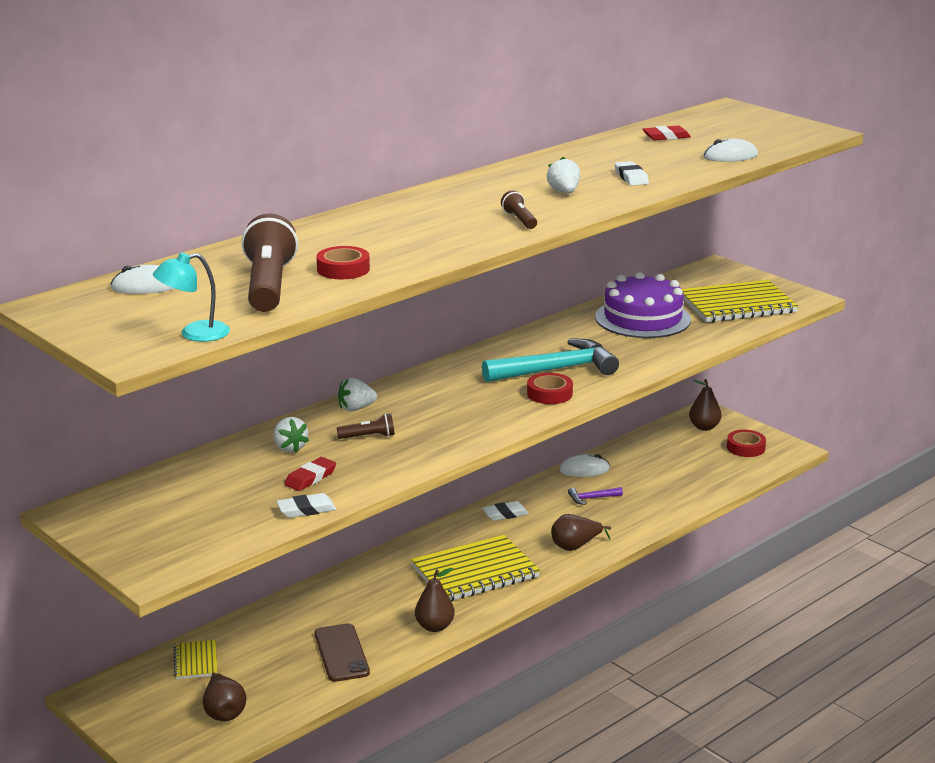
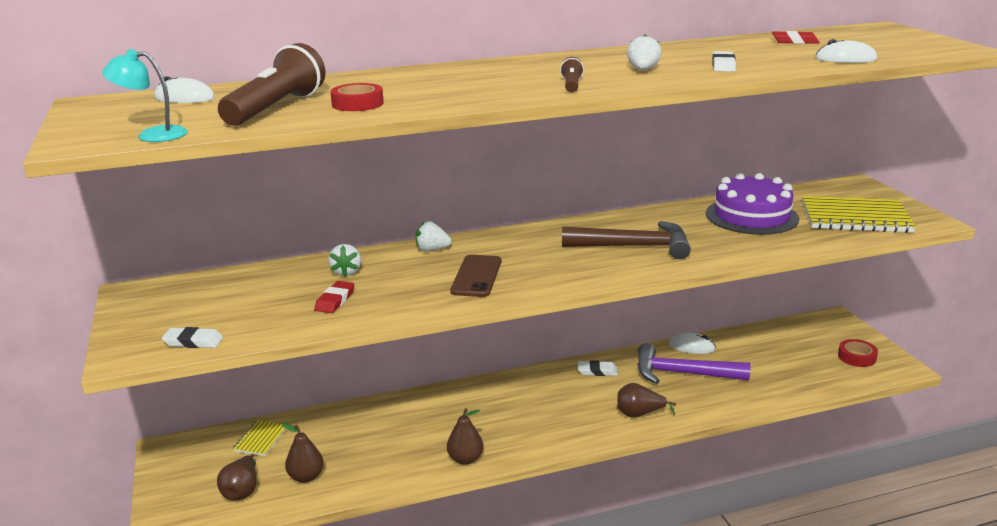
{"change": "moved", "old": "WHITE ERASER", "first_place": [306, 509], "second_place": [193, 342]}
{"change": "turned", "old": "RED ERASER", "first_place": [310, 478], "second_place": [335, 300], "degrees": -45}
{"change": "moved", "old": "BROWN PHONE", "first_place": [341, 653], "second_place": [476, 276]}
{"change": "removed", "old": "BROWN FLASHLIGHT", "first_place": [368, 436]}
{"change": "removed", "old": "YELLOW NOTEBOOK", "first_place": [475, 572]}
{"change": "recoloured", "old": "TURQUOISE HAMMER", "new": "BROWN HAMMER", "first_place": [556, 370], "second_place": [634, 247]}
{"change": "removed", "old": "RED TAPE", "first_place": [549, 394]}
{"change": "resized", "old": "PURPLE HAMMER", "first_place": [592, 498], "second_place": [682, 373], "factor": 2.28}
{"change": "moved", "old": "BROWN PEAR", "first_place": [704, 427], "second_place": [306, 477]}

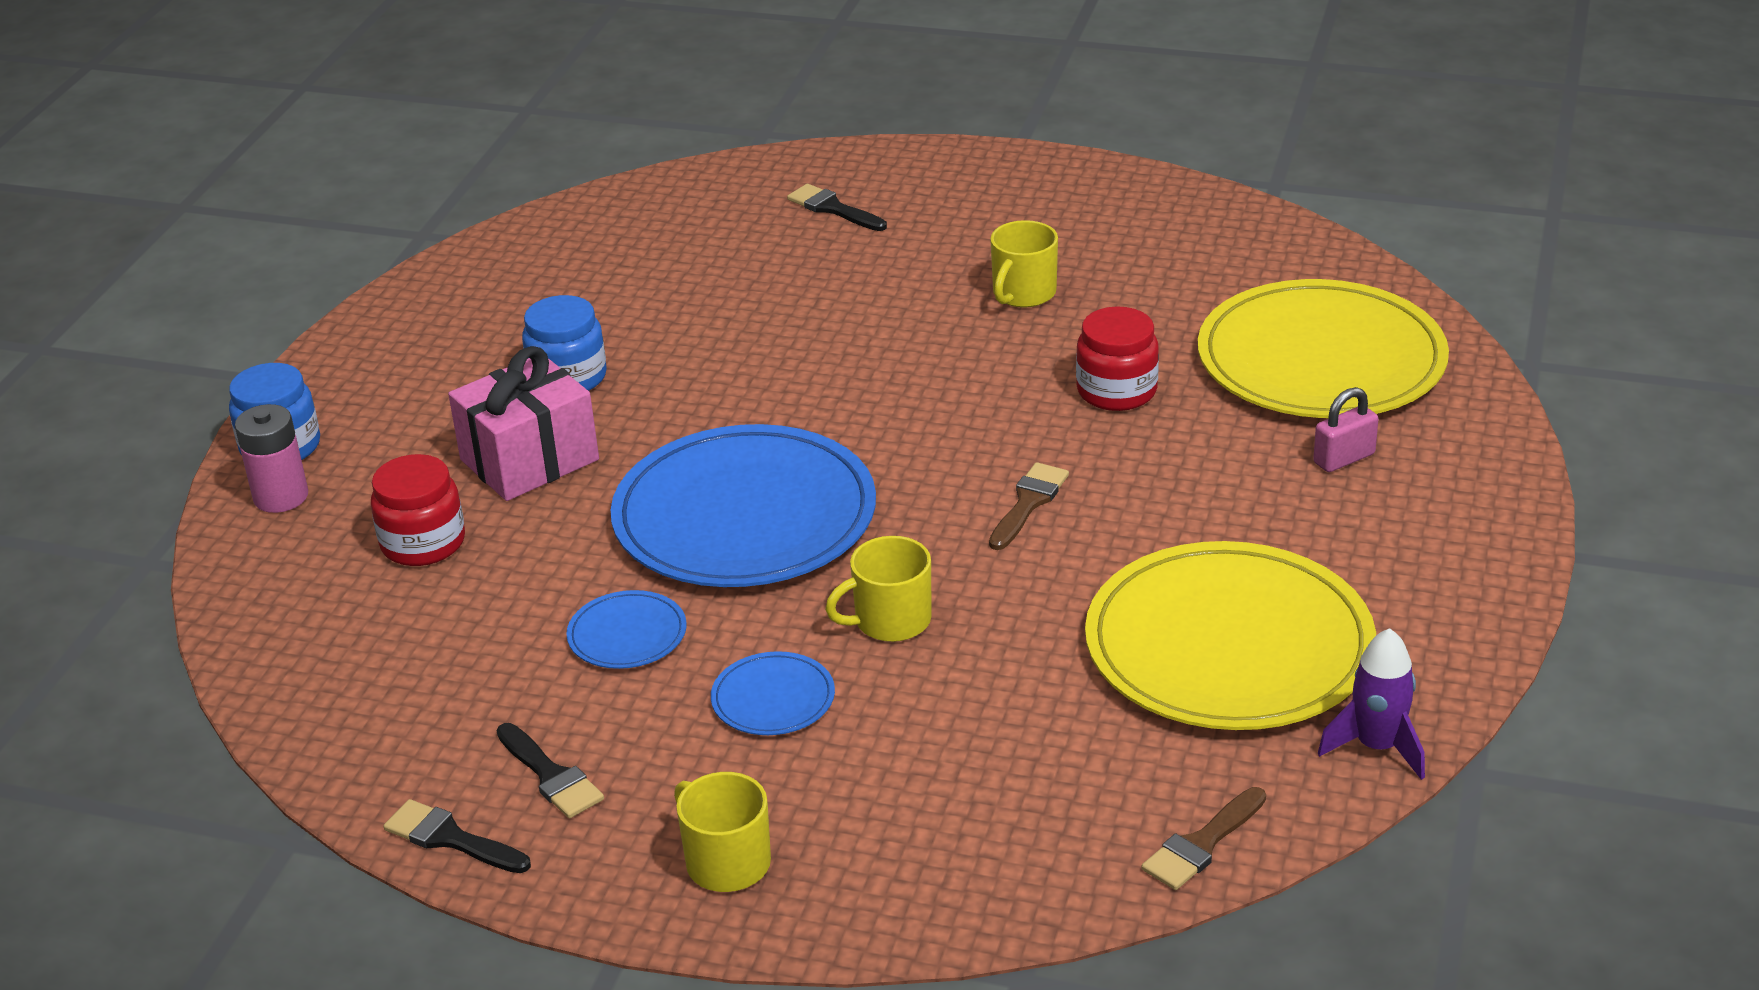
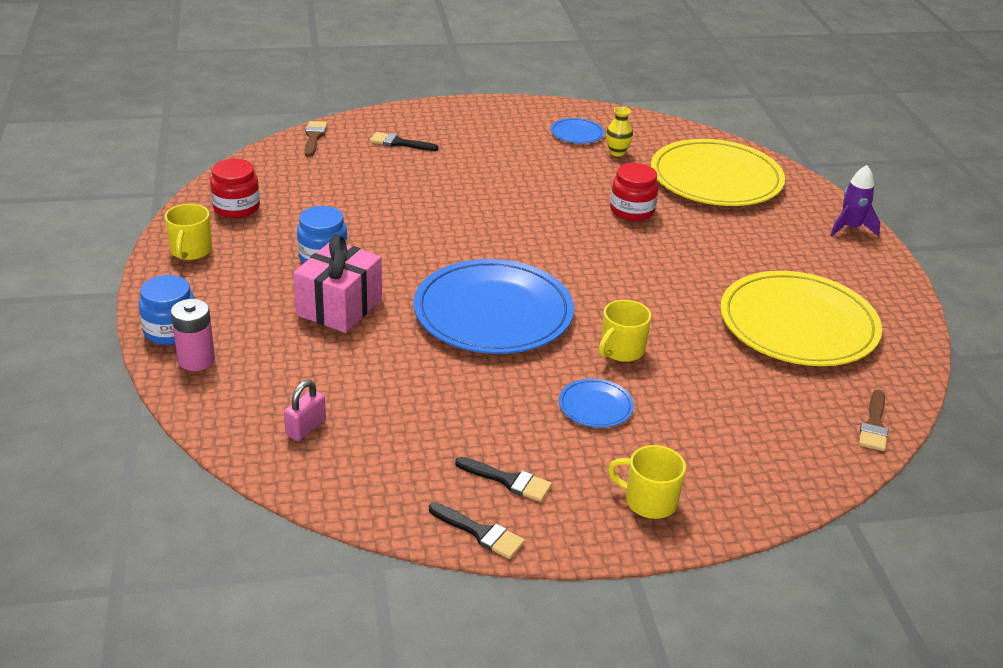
{"change": "moved", "old": "RED JAR", "first_place": [423, 543], "second_place": [236, 208]}
{"change": "turned", "old": "BLACK BRUSH", "first_place": [451, 838], "second_place": [480, 533], "degrees": -150}
{"change": "moved", "old": "BLUE PLATE", "first_place": [627, 634], "second_place": [577, 133]}
{"change": "moved", "old": "BROWN BRUSH", "first_place": [1028, 503], "second_place": [314, 137]}
{"change": "moved", "old": "YELLOW MUG", "first_place": [1023, 293], "second_place": [191, 251]}
{"change": "moved", "old": "PINK PADLOCK", "first_place": [1344, 458], "second_place": [306, 428]}
{"change": "moved", "old": "PURPLE ROCKET", "first_place": [1377, 747], "second_place": [850, 228]}
{"change": "added", "new": "YELLOW VASE", "second_place": [617, 152]}

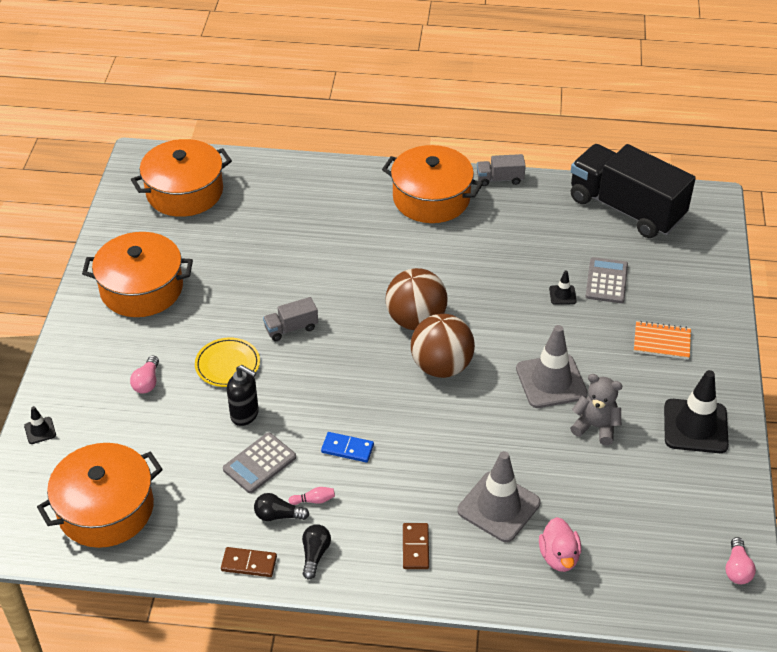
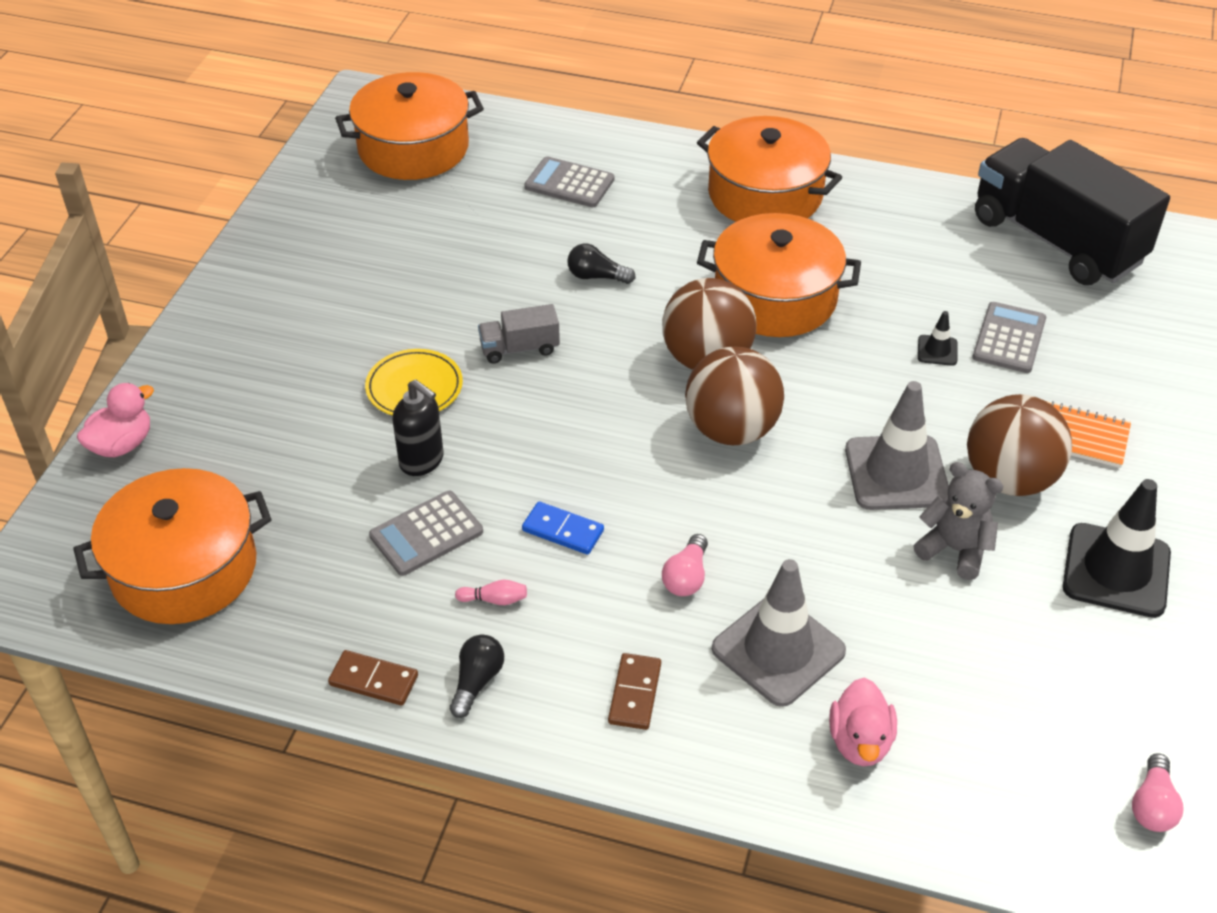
{"change": "replaced", "old": "BLACK TRAFFIC CONE", "new": "PINK DUCK", "first_place": [40, 430], "second_place": [122, 444]}
{"change": "moved", "old": "ORANGE POT", "first_place": [141, 289], "second_place": [775, 298]}
{"change": "moved", "old": "PINK LIGHT BULB", "first_place": [147, 382], "second_place": [686, 577]}
{"change": "moved", "old": "BLACK LIGHT BULB", "first_place": [278, 515], "second_place": [596, 276]}
{"change": "removed", "old": "GREY TRUCK", "first_place": [500, 179]}
{"change": "added", "new": "GREY CALCULATOR", "second_place": [569, 183]}
{"change": "added", "new": "BROWN BALL", "second_place": [1009, 479]}

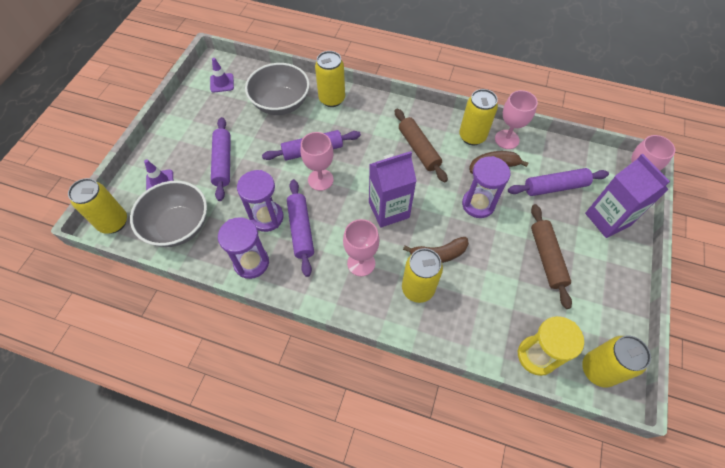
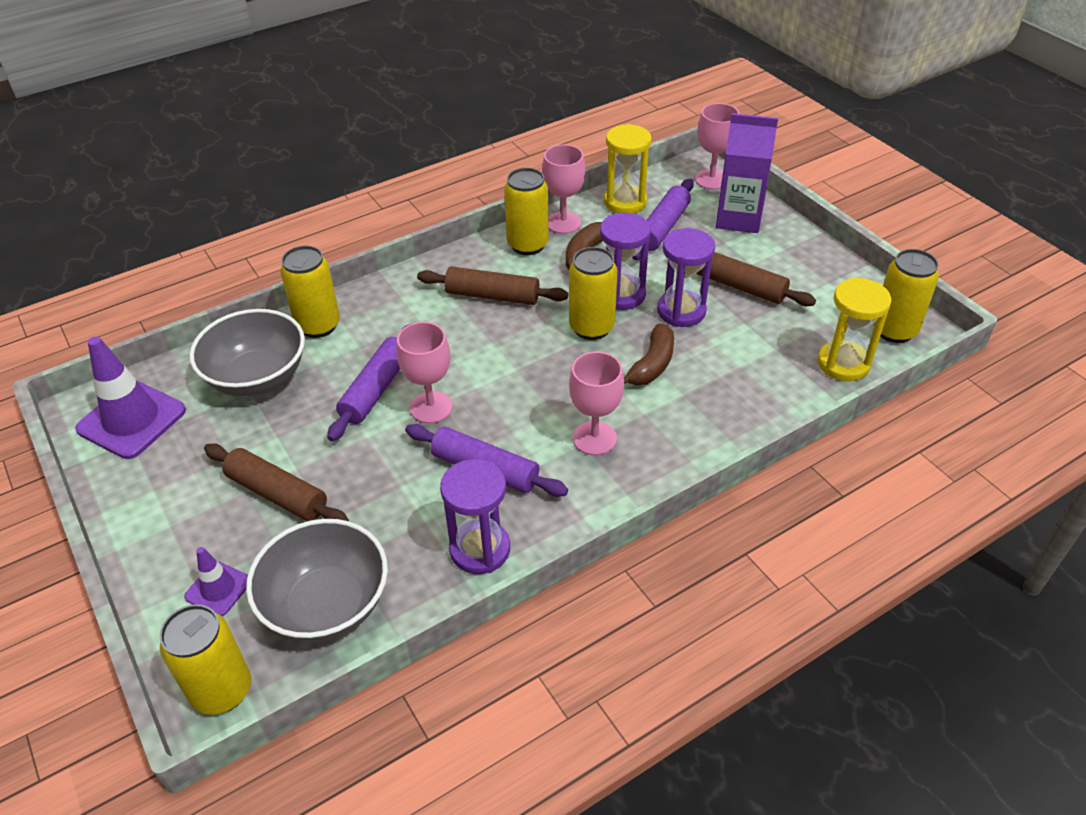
{"change": "resized", "old": "PURPLE TRAFFIC CONE", "first_place": [222, 83], "second_place": [132, 420], "factor": 1.86}
{"change": "recoloured", "old": "PURPLE ROLLING PIN", "new": "BROWN ROLLING PIN", "first_place": [223, 162], "second_place": [277, 494]}
{"change": "moved", "old": "PURPLE HOURGLASS", "first_place": [267, 217], "second_place": [681, 311]}
{"change": "removed", "old": "PURPLE CARTON", "first_place": [389, 210]}
{"change": "moved", "old": "YELLOW CAN", "first_place": [418, 289], "second_place": [591, 327]}
{"change": "added", "new": "YELLOW HOURGLASS", "second_place": [625, 202]}

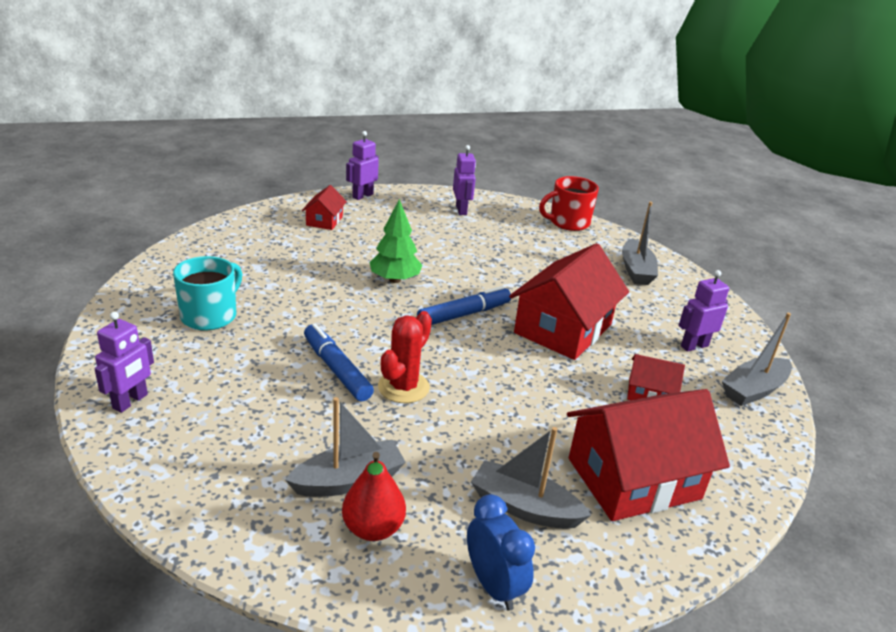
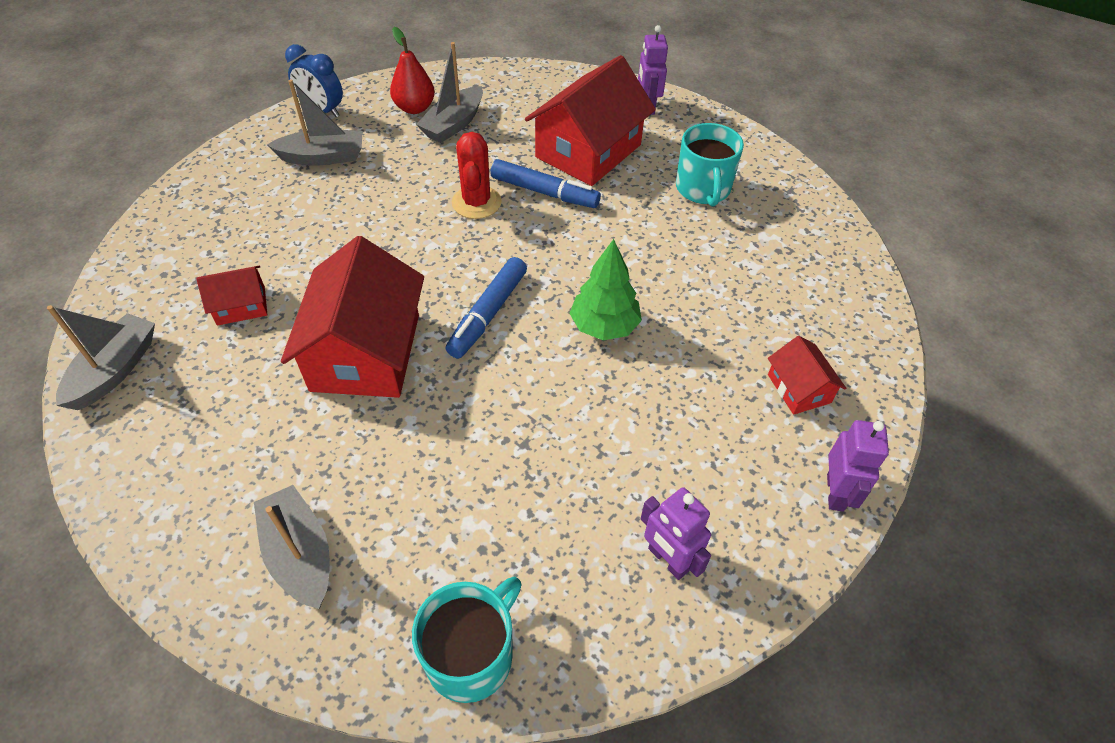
{"change": "recoloured", "old": "RED MUG", "new": "TURQUOISE MUG", "first_place": [568, 222], "second_place": [471, 655]}
{"change": "moved", "old": "RED HOUSE", "first_place": [633, 478], "second_place": [588, 151]}
{"change": "removed", "old": "PURPLE ROBOT", "first_place": [694, 346]}

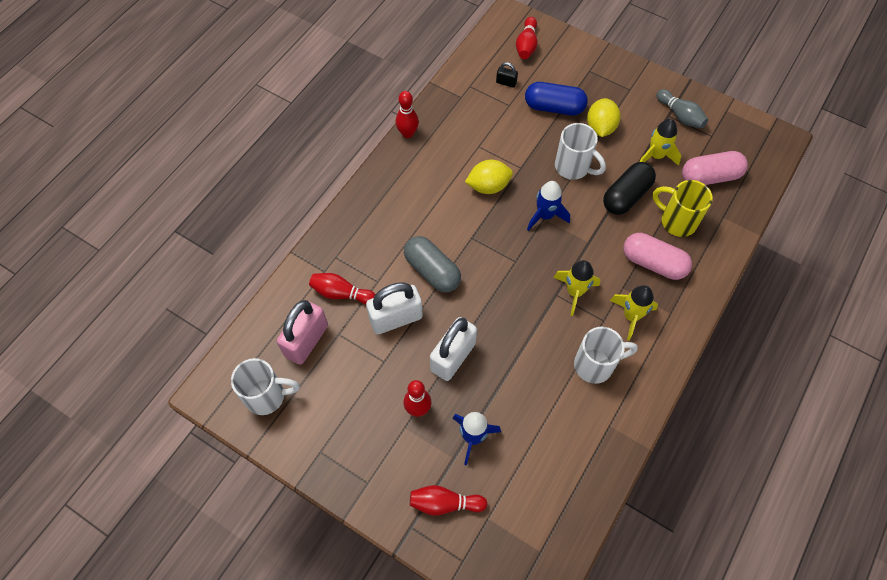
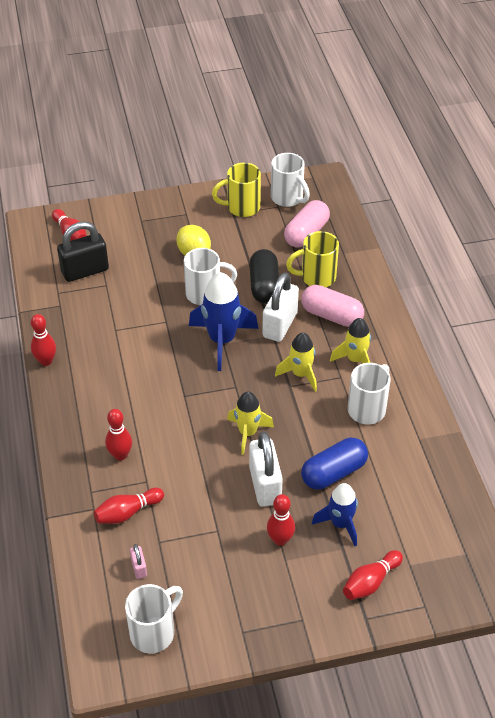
{"change": "resized", "old": "PINK PADLOCK", "first_place": [306, 341], "second_place": [139, 568], "factor": 0.46}
{"change": "moved", "old": "WHITE PADLOCK", "first_place": [396, 318], "second_place": [280, 325]}
{"change": "removed", "old": "GREY CAPSULE", "first_place": [432, 271]}
{"change": "removed", "old": "YELLOW LEMON", "first_place": [488, 186]}
{"change": "resized", "old": "BLACK PADLOCK", "first_place": [506, 82], "second_place": [85, 271], "factor": 2.18}
{"change": "moved", "old": "BLUE CAPSULE", "first_place": [554, 107], "second_place": [334, 473]}
{"change": "resized", "old": "BLUE ROCKET", "first_place": [545, 215], "second_place": [222, 340], "factor": 1.58}
{"change": "turned", "old": "PINK CAPSULE", "first_place": [653, 263], "second_place": [331, 315], "degrees": 45}
{"change": "moved", "old": "YELLOW ROCKET", "first_place": [656, 156], "second_place": [247, 433]}
{"change": "replaced", "old": "GREY BOWLING PIN", "new": "YELLOW MUG", "first_place": [680, 115], "second_place": [241, 207]}
{"change": "added", "new": "RED BOWLING PIN", "second_place": [120, 455]}
{"change": "added", "new": "WHITE MUG", "second_place": [288, 198]}

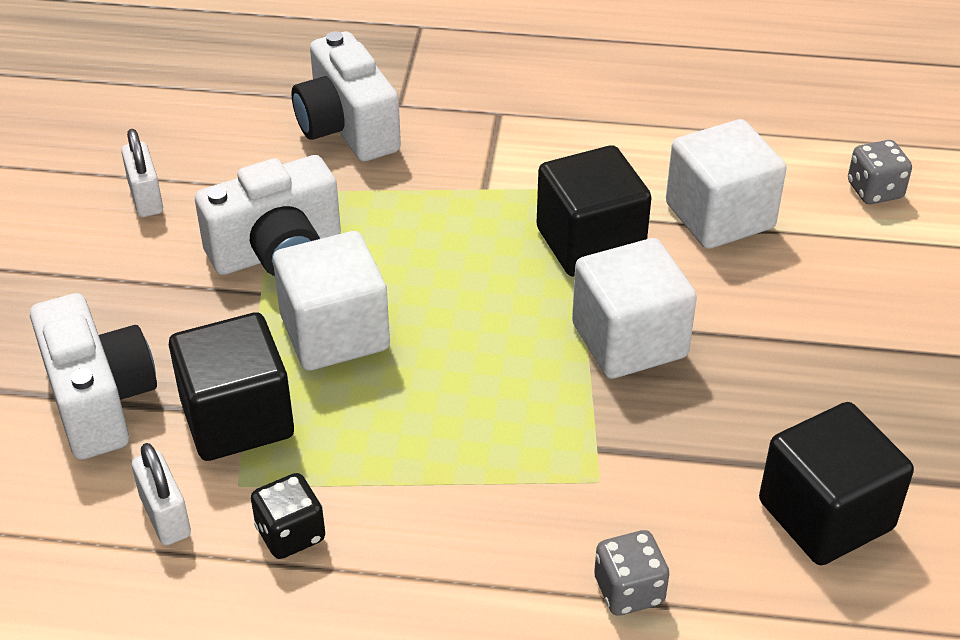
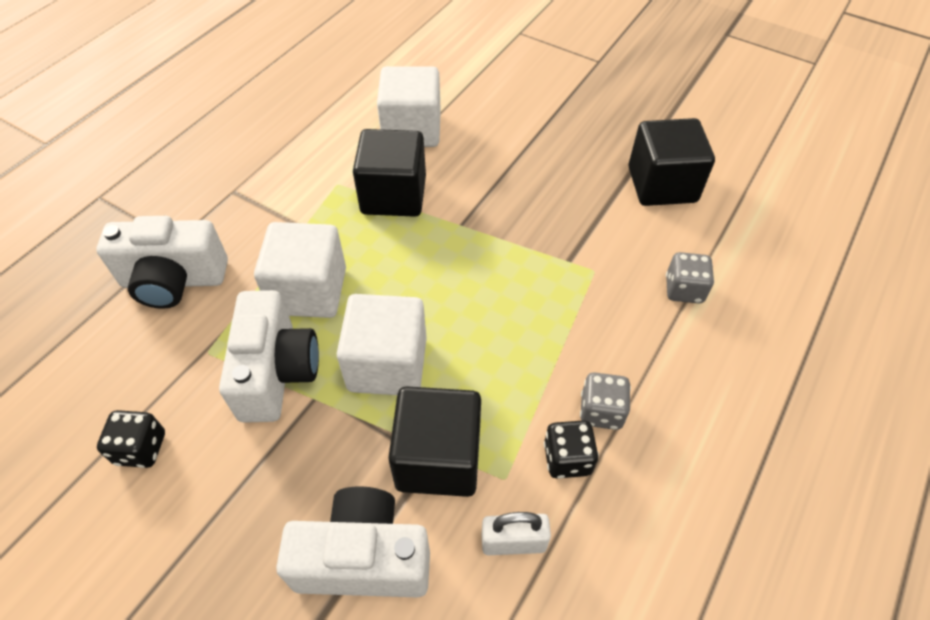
{"change": "replaced", "old": "WHITE PADLOCK", "new": "BLACK DICE", "first_place": [146, 198], "second_place": [141, 448]}
{"change": "moved", "old": "WHITE CUBE", "first_place": [629, 340], "second_place": [309, 291]}
{"change": "moved", "old": "GREY DICE", "first_place": [874, 190], "second_place": [601, 411]}

